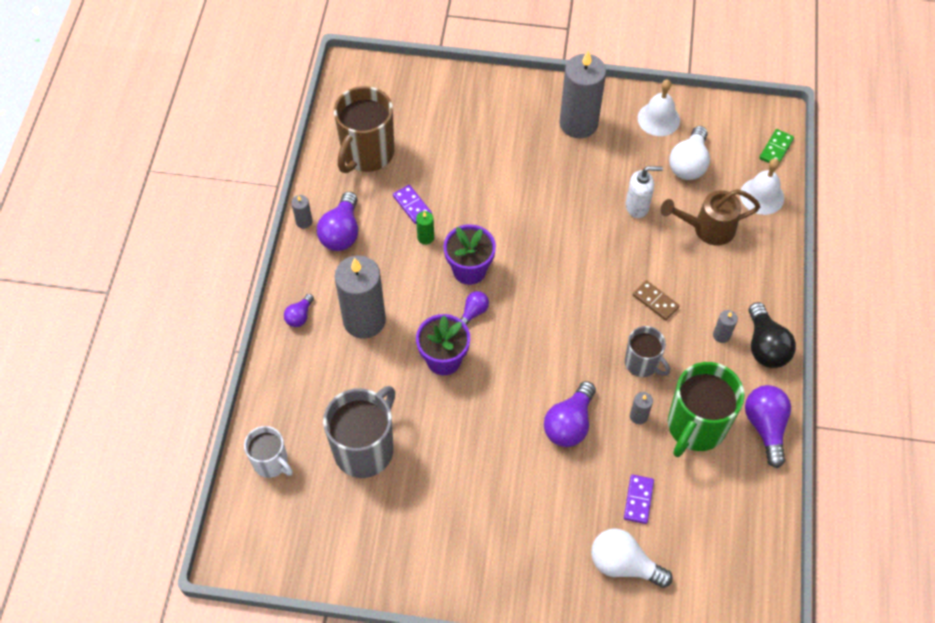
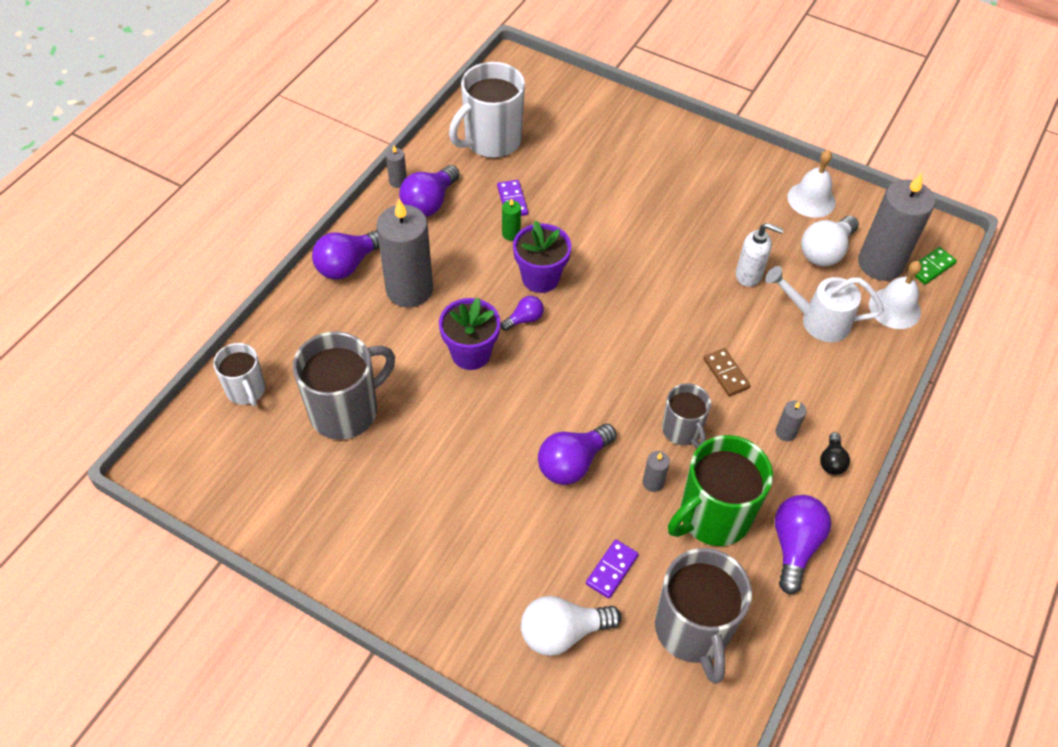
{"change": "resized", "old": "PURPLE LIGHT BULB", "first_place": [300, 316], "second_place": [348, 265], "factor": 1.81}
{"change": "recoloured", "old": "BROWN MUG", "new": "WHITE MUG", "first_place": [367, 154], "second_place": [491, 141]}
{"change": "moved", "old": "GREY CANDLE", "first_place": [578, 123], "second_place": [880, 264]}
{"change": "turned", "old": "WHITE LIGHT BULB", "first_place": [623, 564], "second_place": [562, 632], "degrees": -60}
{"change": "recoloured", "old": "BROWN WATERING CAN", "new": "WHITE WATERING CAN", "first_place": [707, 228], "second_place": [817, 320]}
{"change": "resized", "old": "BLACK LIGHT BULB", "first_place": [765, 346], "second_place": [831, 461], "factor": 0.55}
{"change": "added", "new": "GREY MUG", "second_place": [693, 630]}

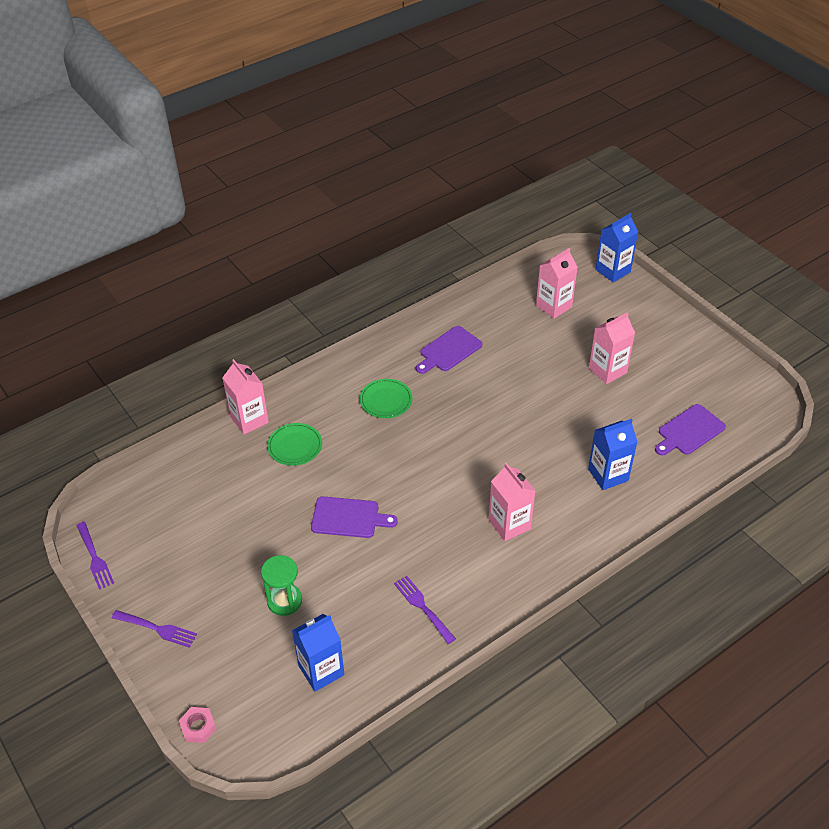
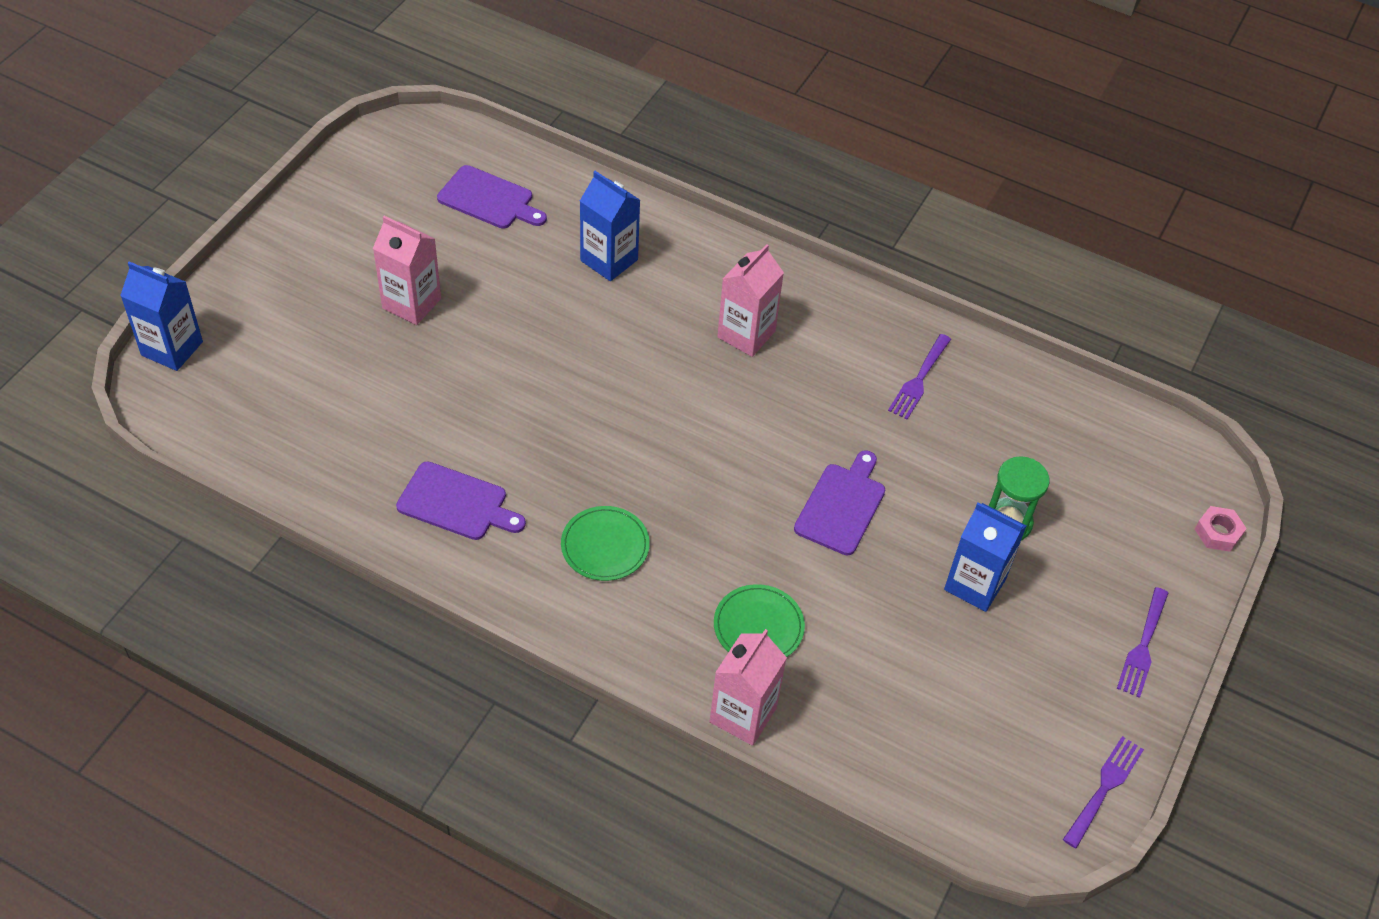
{"change": "turned", "old": "PURPLE FORK", "first_place": [156, 629], "second_place": [1143, 645], "degrees": -150}
{"change": "moved", "old": "BLUE CARTON", "first_place": [321, 670], "second_place": [975, 584]}
{"change": "turned", "old": "PURPLE CUTTING BOARD", "first_place": [348, 518], "second_place": [841, 505], "degrees": 45}
{"change": "removed", "old": "PINK CARTON", "first_place": [553, 306]}

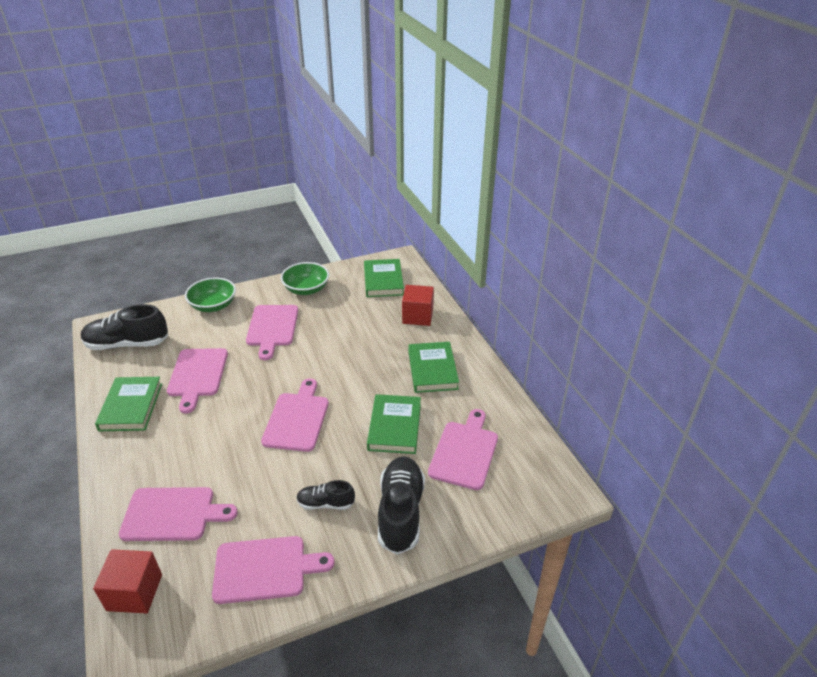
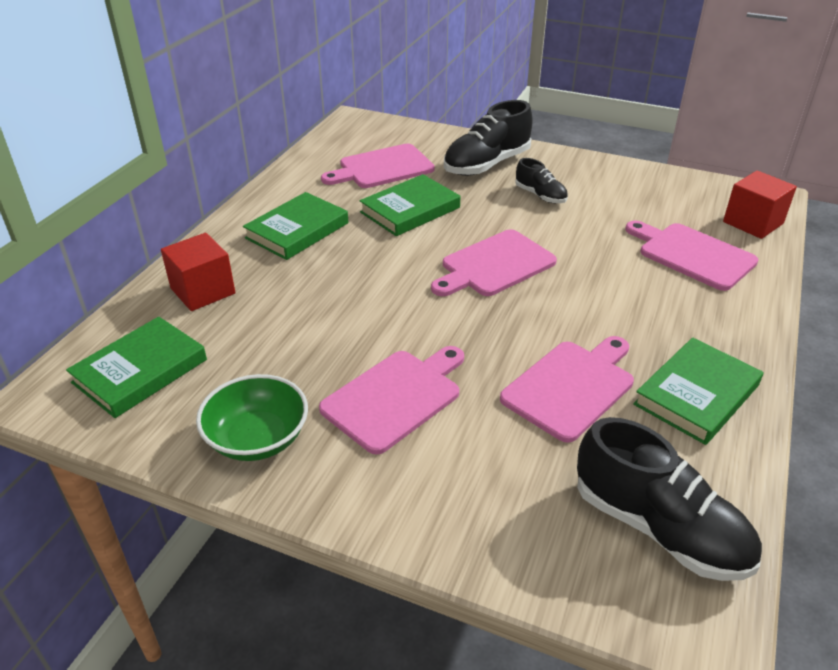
{"change": "removed", "old": "GREEN BOWL", "first_place": [213, 305]}
{"change": "removed", "old": "PINK CUTTING BOARD", "first_place": [265, 569]}

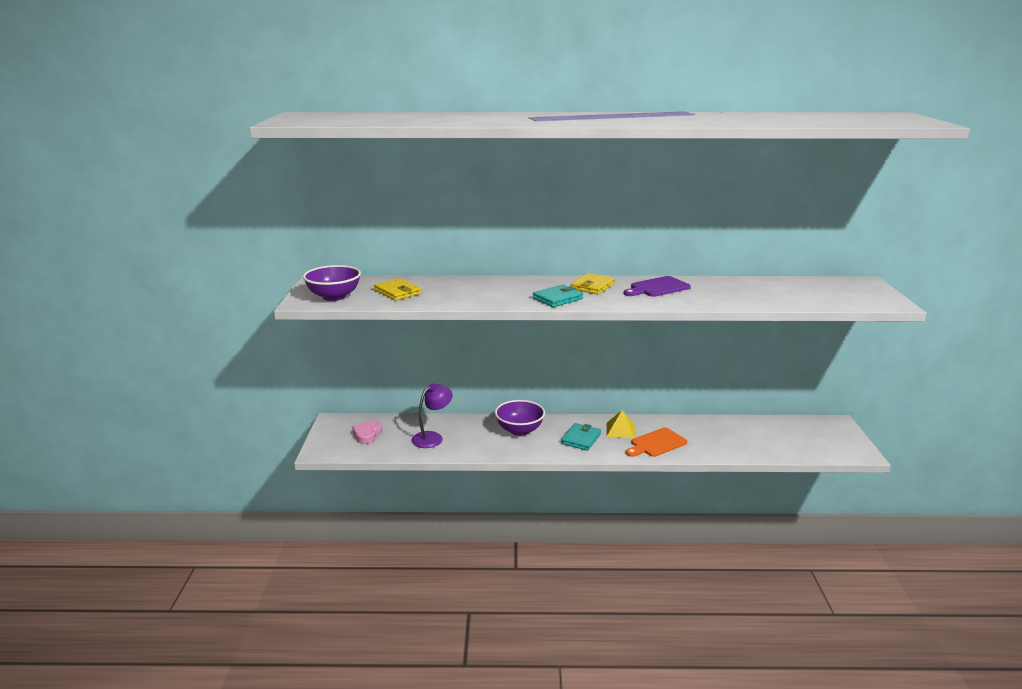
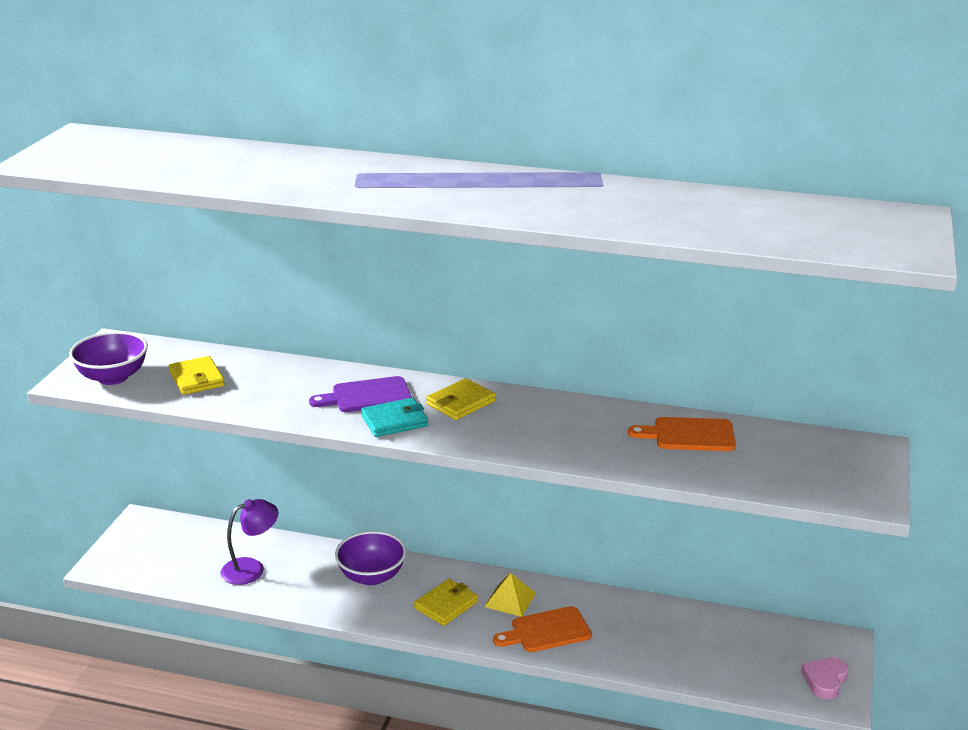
{"change": "moved", "old": "PINK HEART", "first_place": [367, 434], "second_place": [825, 680]}
{"change": "recoloured", "old": "TURQUOISE WALLET", "new": "YELLOW WALLET", "first_place": [581, 439], "second_place": [446, 605]}
{"change": "moved", "old": "PURPLE CUTTING BOARD", "first_place": [657, 288], "second_place": [367, 396]}
{"change": "added", "new": "ORANGE CUTTING BOARD", "second_place": [689, 435]}

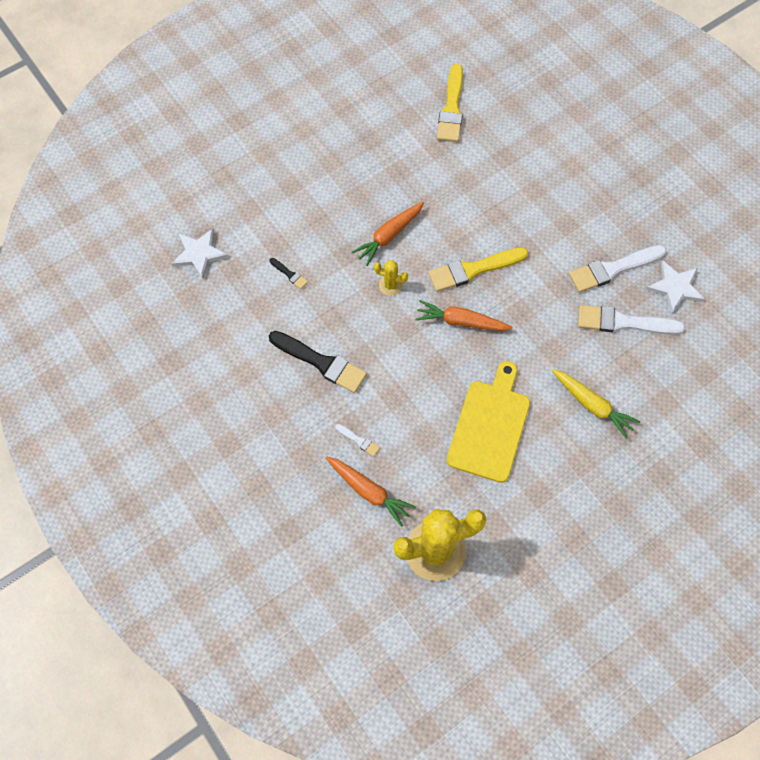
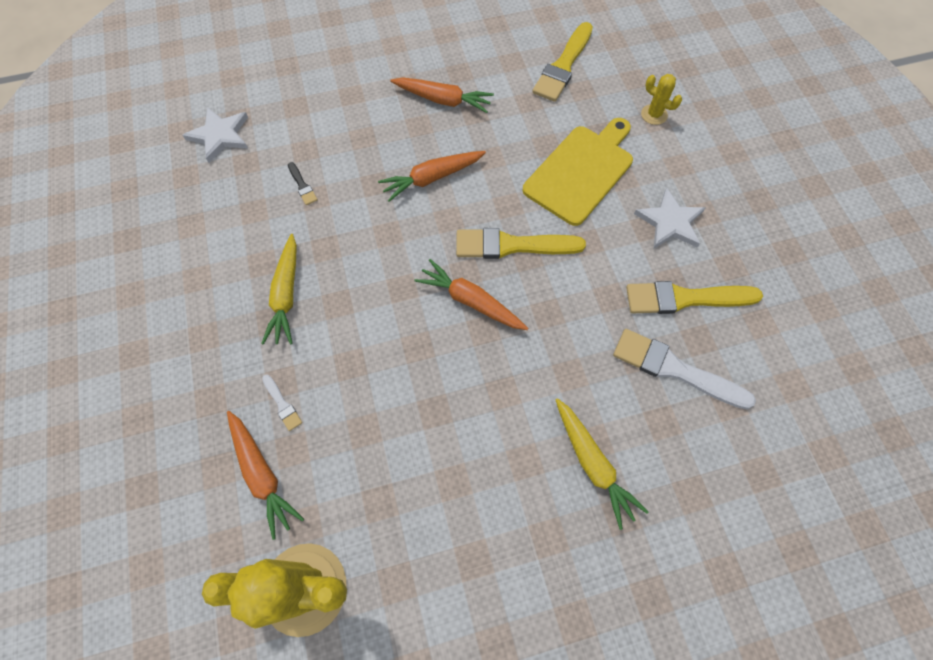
{"change": "replaced", "old": "BLACK BRUSH", "new": "YELLOW CARROT", "first_place": [321, 362], "second_place": [286, 295]}
{"change": "moved", "old": "YELLOW CACTUS", "first_place": [390, 285], "second_place": [654, 115]}
{"change": "moved", "old": "YELLOW CUTTING BOARD", "first_place": [490, 426], "second_place": [581, 171]}
{"change": "recoloured", "old": "WHITE BRUSH", "new": "YELLOW BRUSH", "first_place": [613, 269], "second_place": [685, 298]}
{"change": "moved", "old": "WHITE STAR", "first_place": [675, 287], "second_place": [670, 222]}
{"change": "added", "new": "ORANGE CARROT", "second_place": [443, 100]}

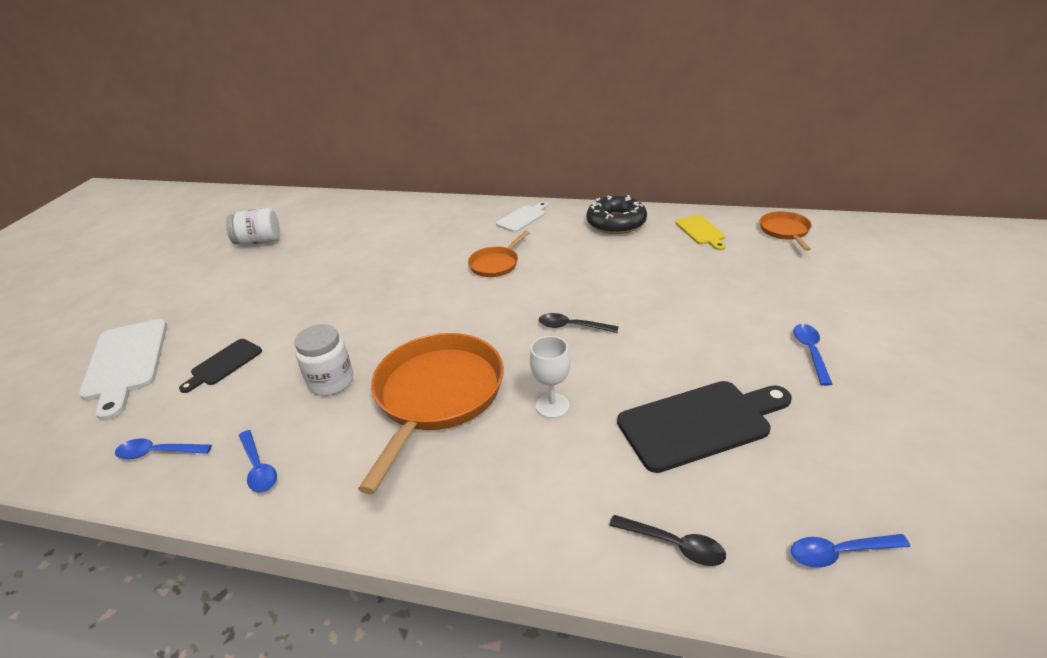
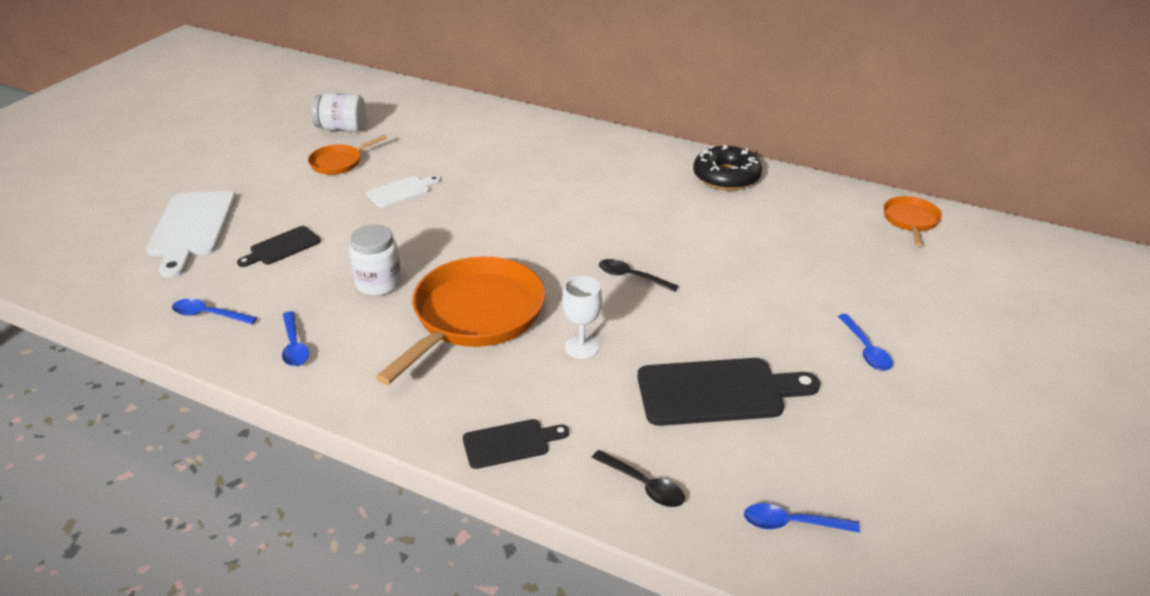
{"change": "moved", "old": "ORANGE PAN", "first_place": [496, 264], "second_place": [339, 162]}
{"change": "moved", "old": "WHITE CUTTING BOARD", "first_place": [522, 218], "second_place": [401, 191]}
{"change": "removed", "old": "YELLOW CUTTING BOARD", "first_place": [701, 231]}
{"change": "turned", "old": "BLUE SPOON", "first_place": [810, 352], "second_place": [866, 349], "degrees": 150}
{"change": "added", "new": "BLACK CUTTING BOARD", "second_place": [510, 443]}

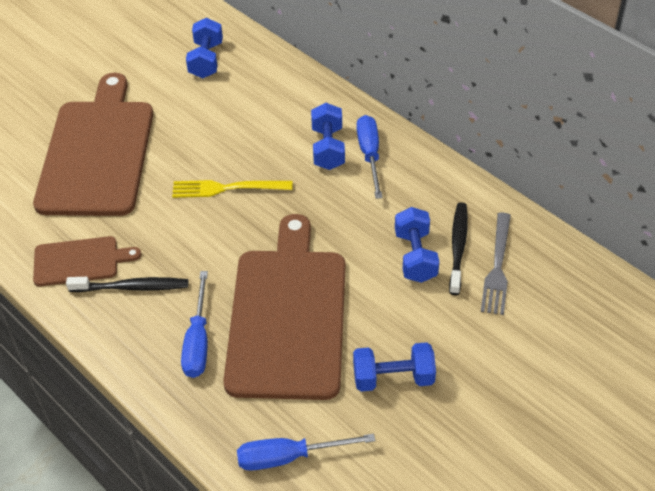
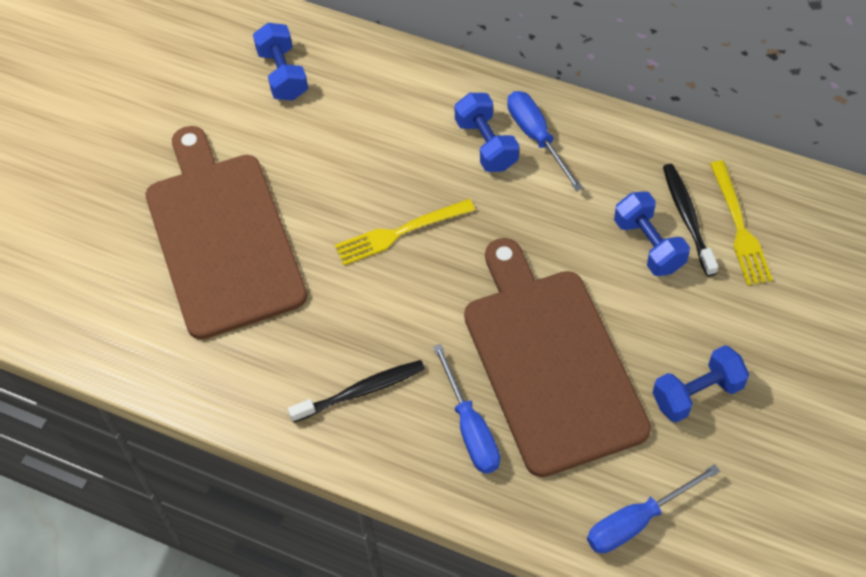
{"change": "removed", "old": "BROWN CUTTING BOARD", "first_place": [80, 261]}
{"change": "recoloured", "old": "GREY FORK", "new": "YELLOW FORK", "first_place": [497, 268], "second_place": [740, 228]}

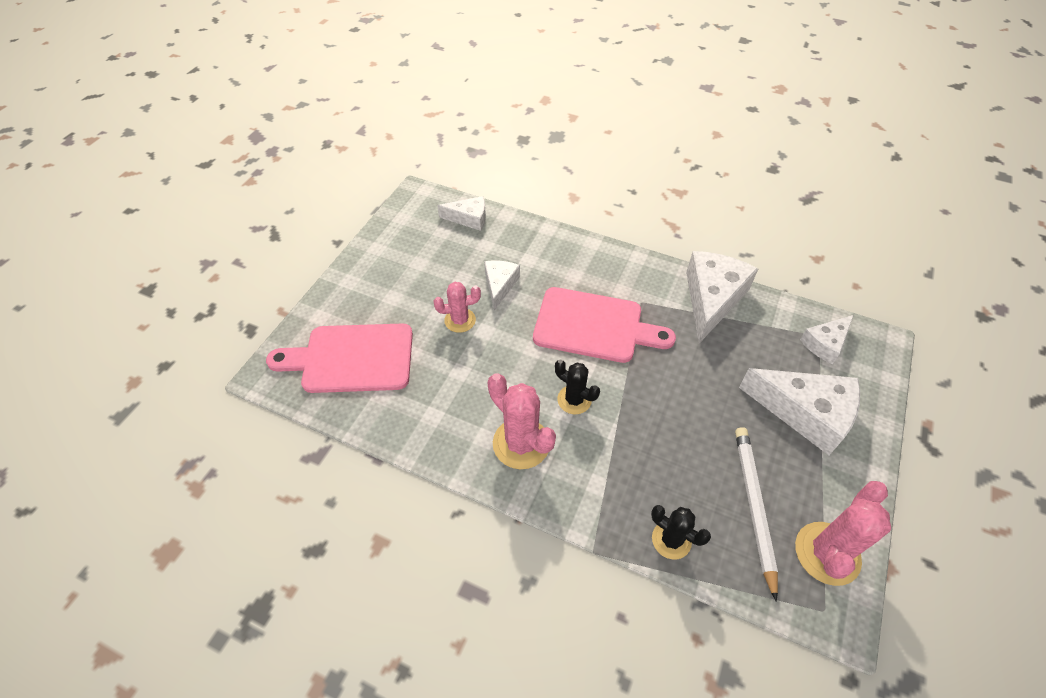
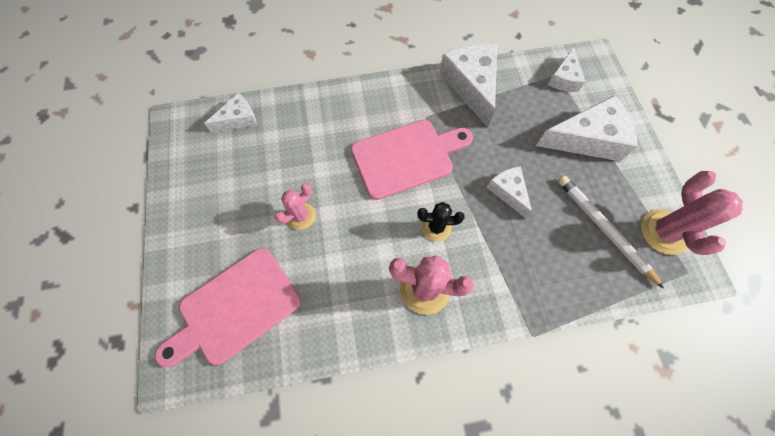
{"change": "moved", "old": "WHITE CHEESE", "first_place": [499, 285], "second_place": [508, 192]}
{"change": "removed", "old": "BLACK CACTUS", "first_place": [671, 540]}

